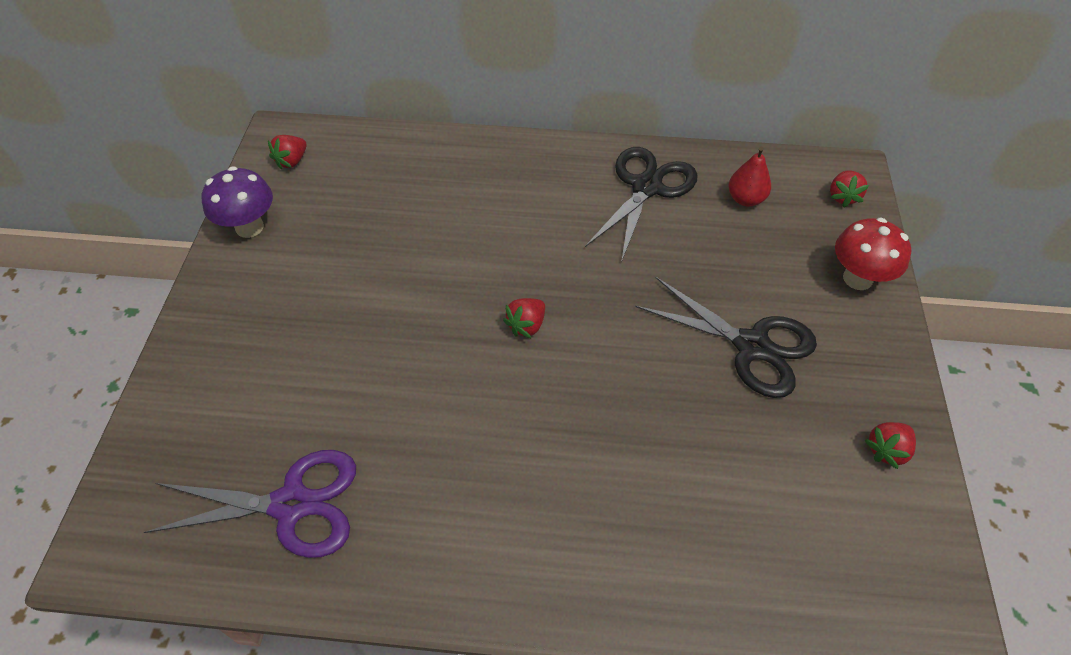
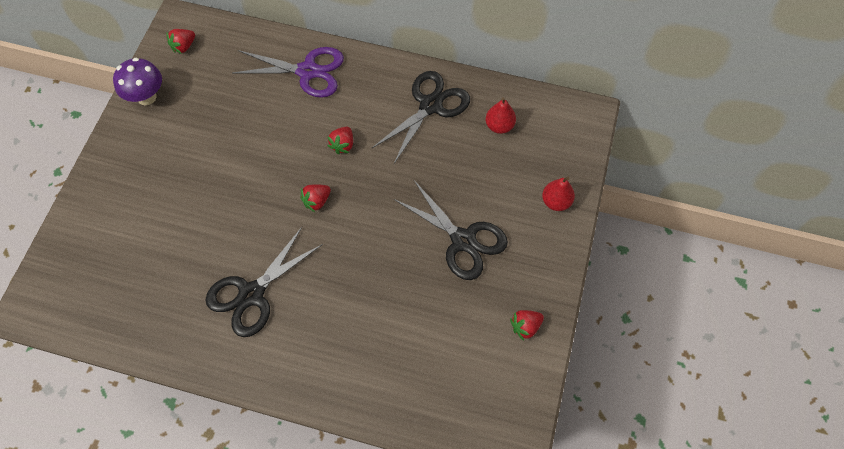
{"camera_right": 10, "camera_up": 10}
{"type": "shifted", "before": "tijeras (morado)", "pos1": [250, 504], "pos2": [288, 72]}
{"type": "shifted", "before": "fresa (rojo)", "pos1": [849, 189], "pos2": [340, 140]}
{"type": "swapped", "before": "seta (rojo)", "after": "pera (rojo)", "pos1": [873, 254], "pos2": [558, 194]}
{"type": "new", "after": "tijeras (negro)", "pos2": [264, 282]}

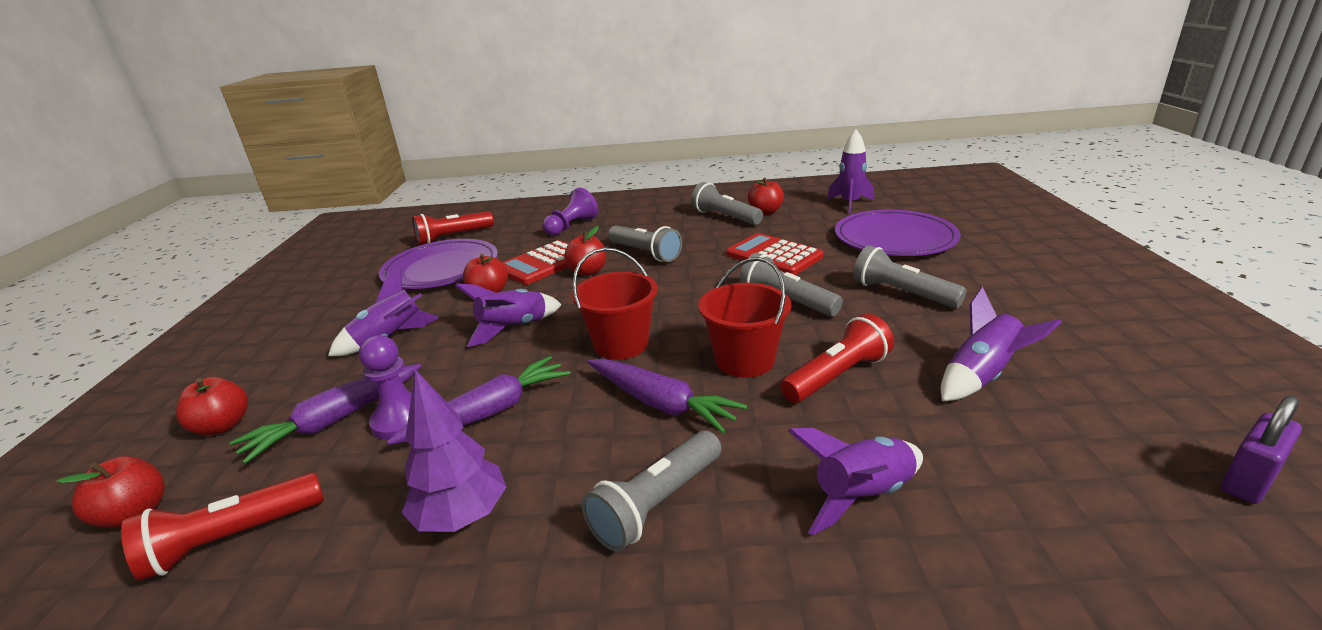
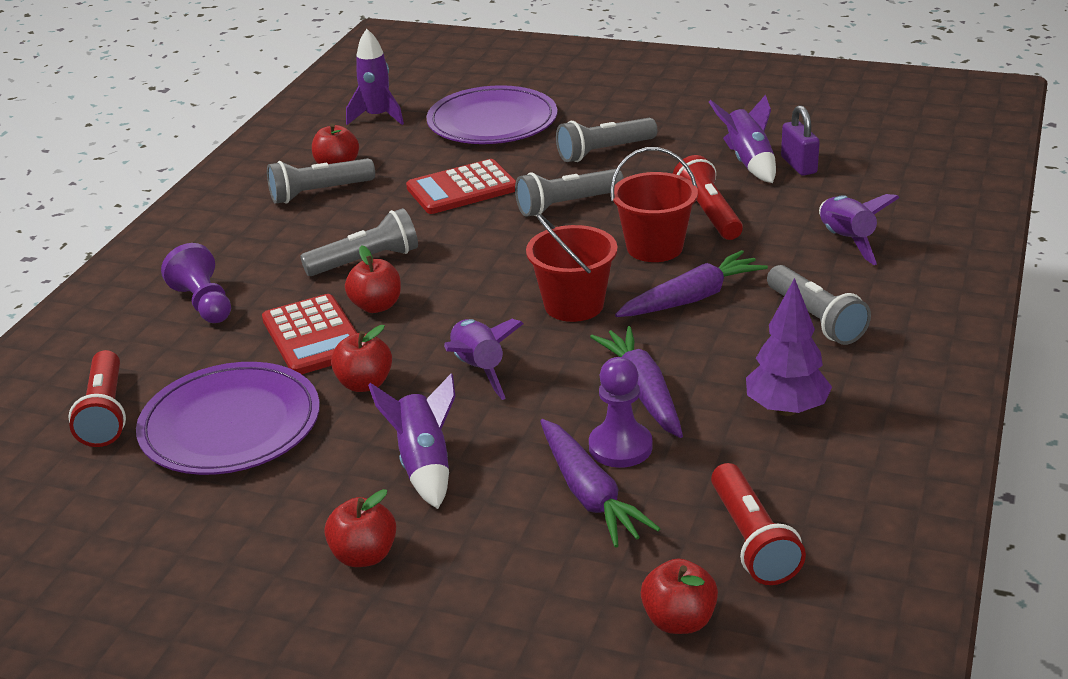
{"camera_right": -70, "camera_up": 5}
{"type": "shifted", "before": "manzana (rojo)", "pos1": [212, 406], "pos2": [360, 528]}
{"type": "shifted", "before": "candado (morado)", "pos1": [1261, 450], "pos2": [800, 140]}

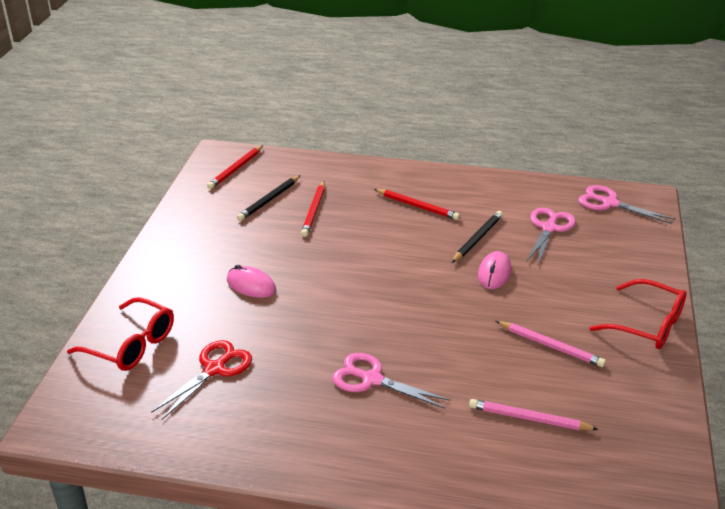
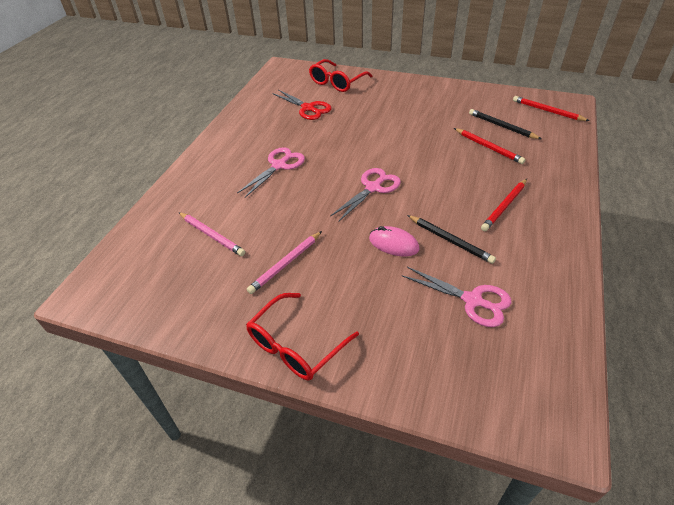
{"camera_right": 100, "camera_up": 10}
{"type": "gone", "before": "ratón (rosa)", "pos1": [251, 281]}
{"type": "rotated", "before": "lápiz (rojo)", "pos1": [313, 209], "pos2": [490, 146], "turn": -150}
{"type": "rotated", "before": "lápiz (rosa)", "pos1": [534, 414], "pos2": [211, 234], "turn": 105}
{"type": "shifted", "before": "tijeras (rosa)", "pos1": [626, 204], "pos2": [365, 195]}

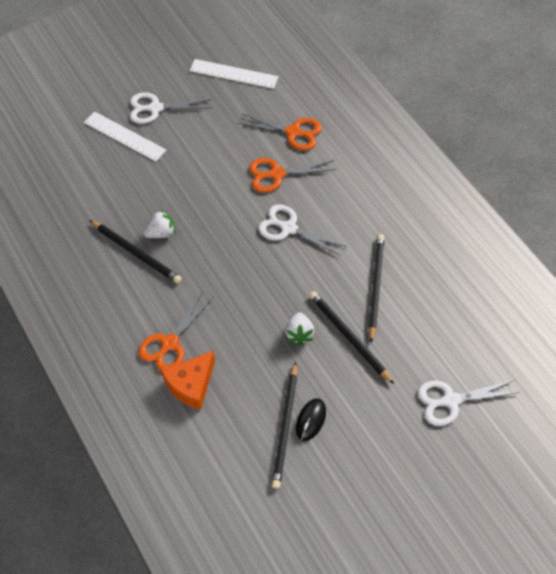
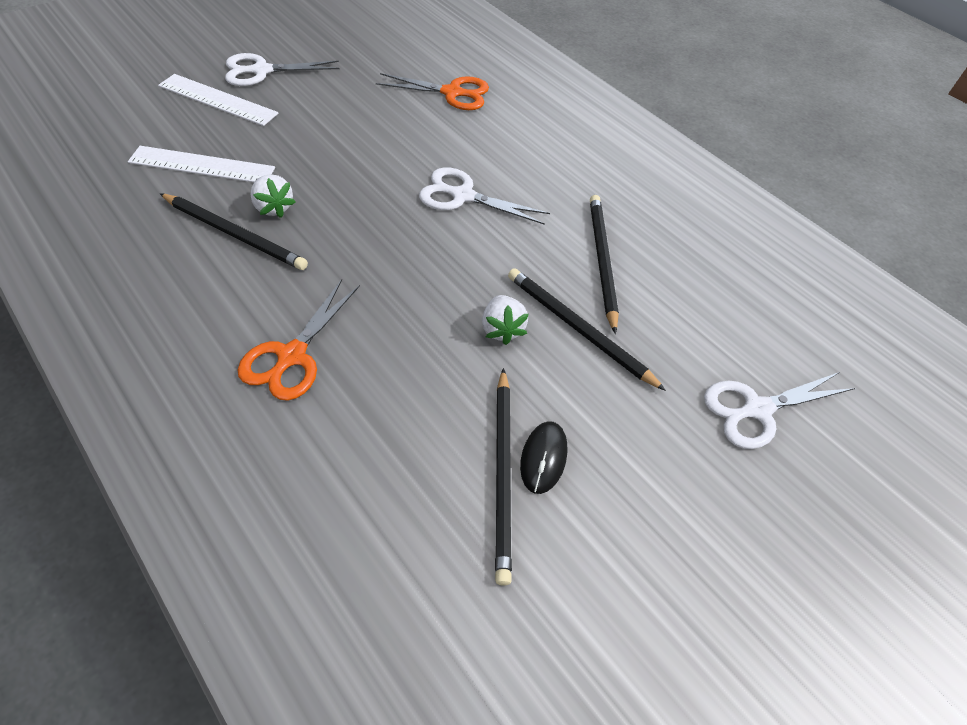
{"camera_right": -15, "camera_up": -5}
{"type": "rotated", "before": "fresa (blanco)", "pos1": [159, 224], "pos2": [273, 196], "turn": 90}
{"type": "gone", "before": "queso (naranja)", "pos1": [188, 380]}
{"type": "shifted", "before": "regla (blanco)", "pos1": [233, 74], "pos2": [201, 164]}
{"type": "gone", "before": "tijeras (naranja)", "pos1": [293, 175]}

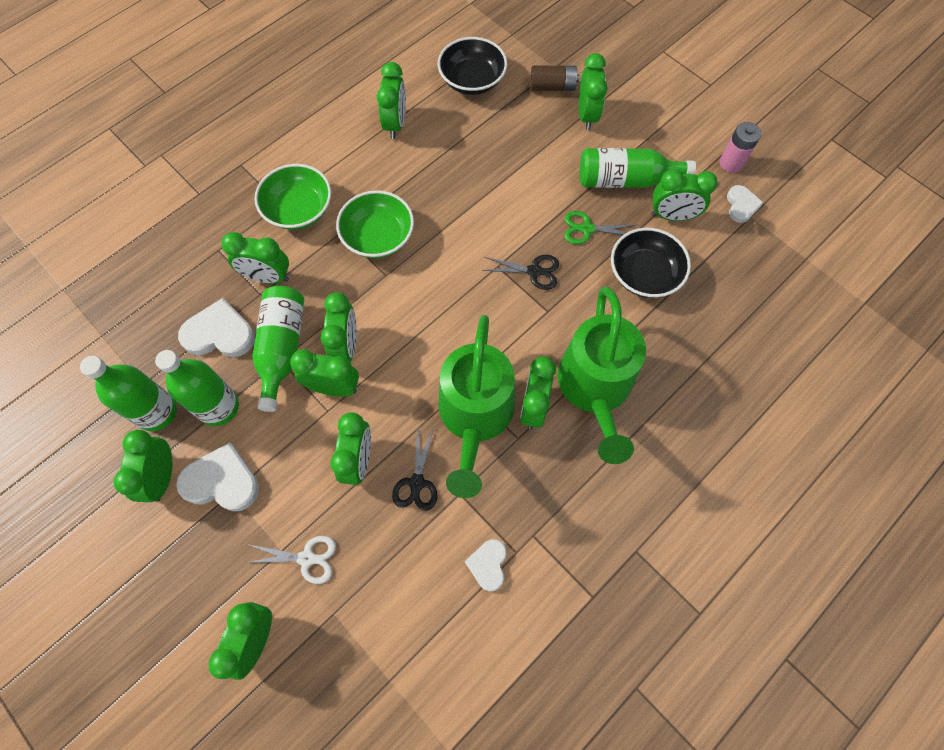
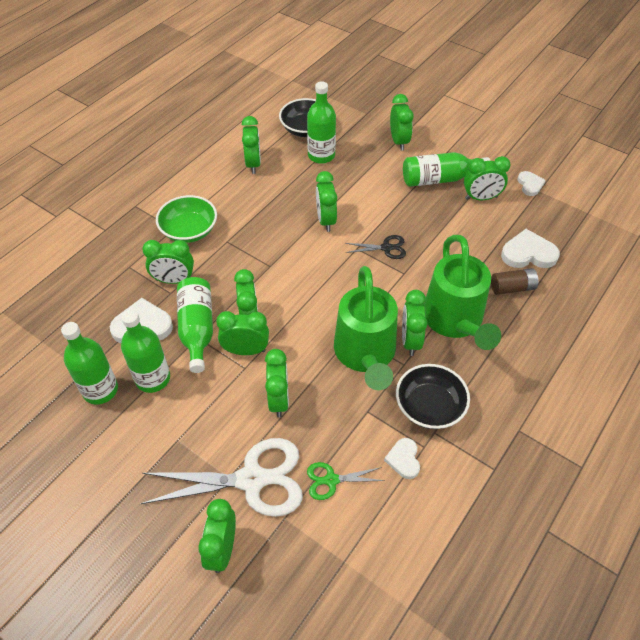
{"camera_right": -10, "camera_up": -15}
{"type": "shifted", "before": "despertador (verde)", "pos1": [142, 466], "pos2": [326, 201]}
{"type": "shifted", "before": "corazón (blanco)", "pos1": [217, 477], "pos2": [530, 248]}
{"type": "scaled", "before": "tijeras (blanco)", "pos1": [290, 560], "pos2": [222, 477], "scale": 2.08}
{"type": "gone", "before": "cuenco (verde)", "pos1": [375, 224]}
{"type": "gone", "before": "tijeras (negro)", "pos1": [414, 469]}
{"type": "shifted", "before": "pila (marrón)", "pos1": [555, 78], "pos2": [514, 281]}
{"type": "shifted", "before": "tijeras (verde)", "pos1": [601, 227], "pos2": [345, 481]}
{"type": "shifted", "before": "cuenco (negro)", "pos1": [651, 263], "pos2": [433, 396]}
{"type": "gone", "before": "pila (rosa)", "pos1": [740, 147]}
{"type": "new", "after": "botella (verde)", "pos2": [321, 122]}

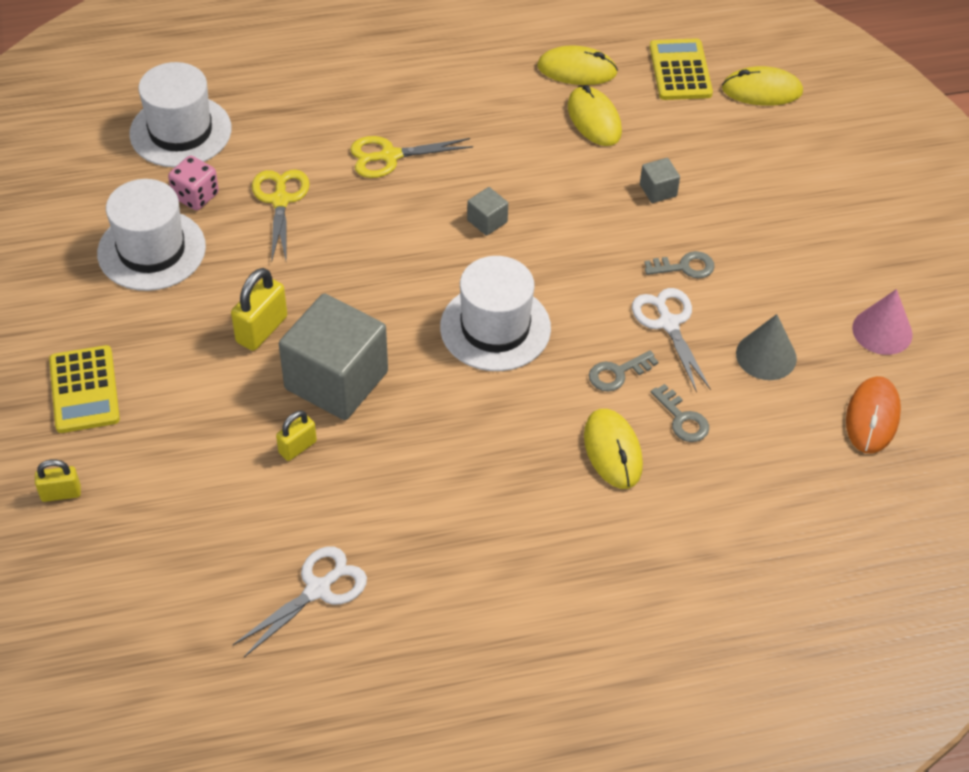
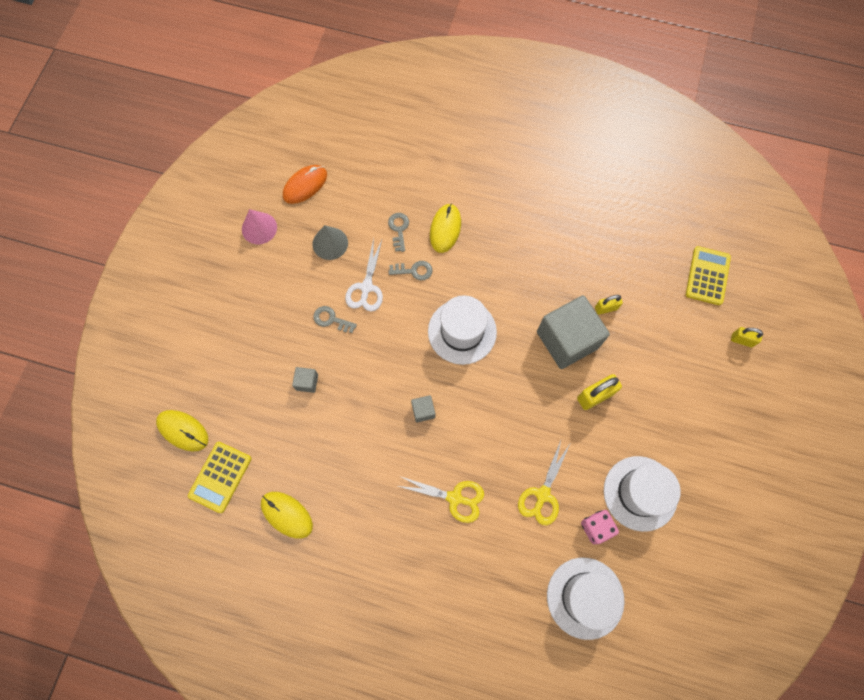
{"camera_right": -150, "camera_up": 20}
{"type": "shifted", "before": "calculadora (amarillo)", "pos1": [84, 389], "pos2": [708, 275]}
{"type": "gone", "before": "tijeras (blanco)", "pos1": [300, 601]}
{"type": "gone", "before": "ratón (amarillo)", "pos1": [595, 115]}

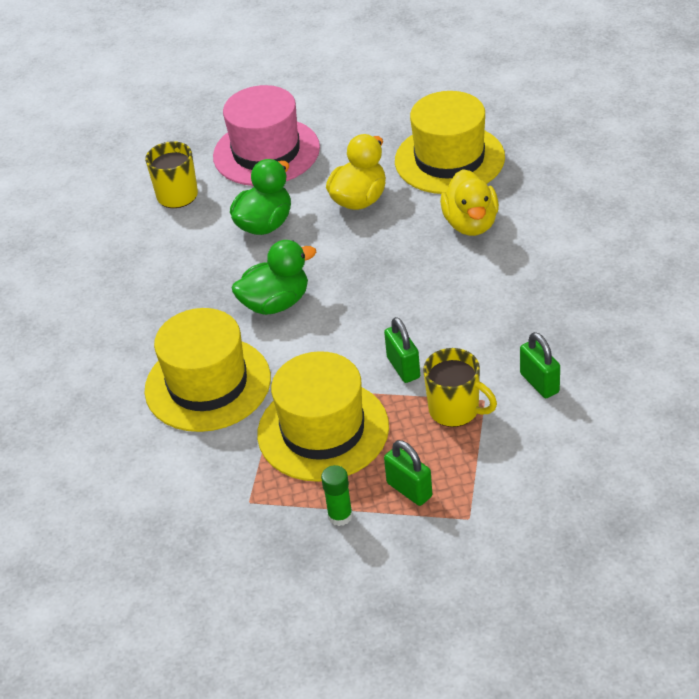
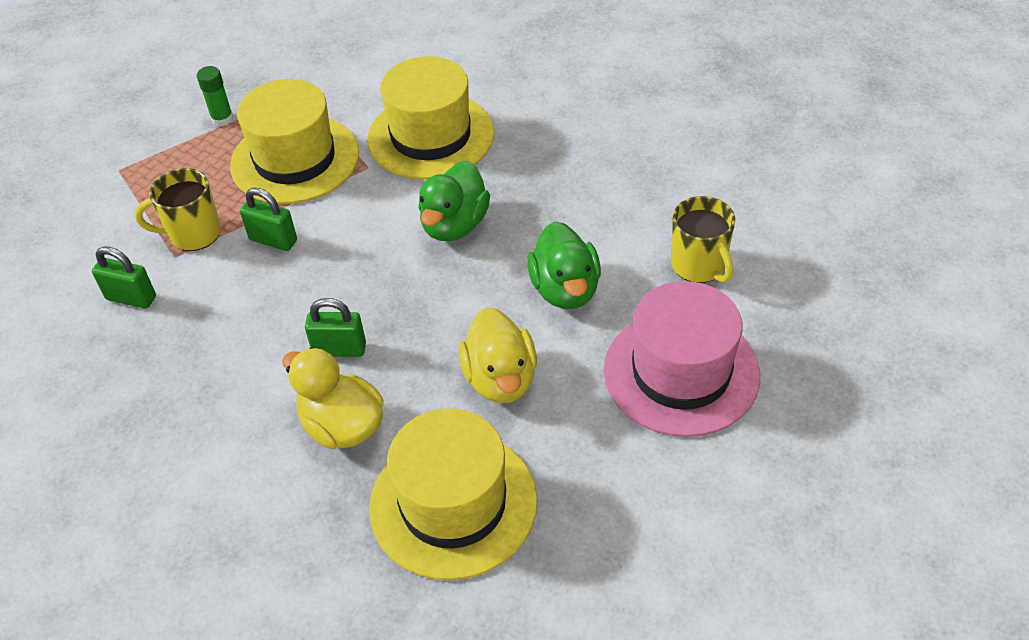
{"camera_right": 135, "camera_up": 5}
{"type": "shifted", "before": "candado (verde)", "pos1": [408, 473], "pos2": [335, 327]}

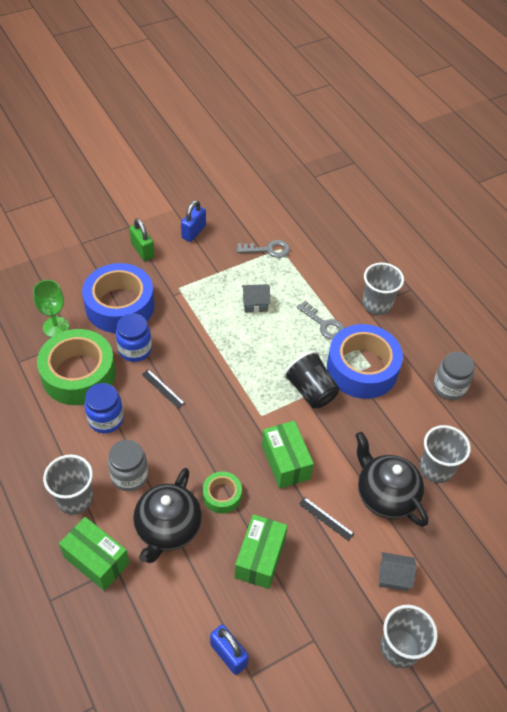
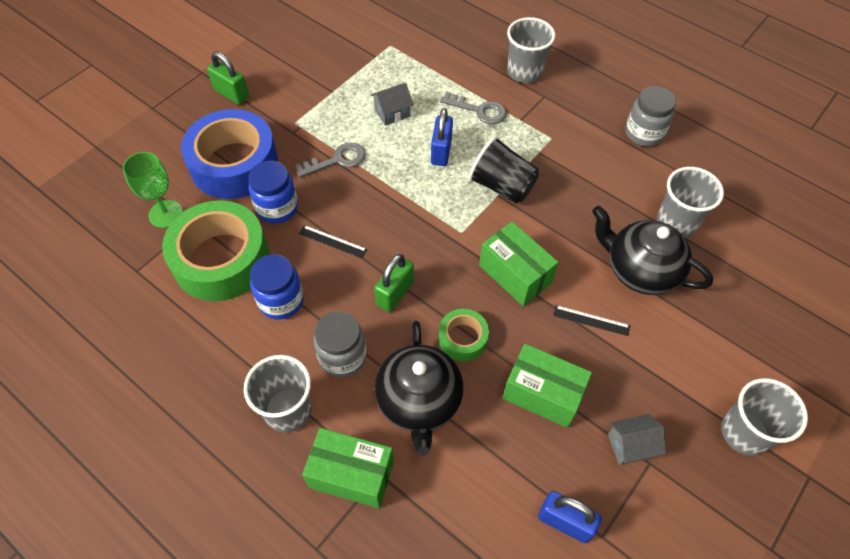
{"camera_right": -20, "camera_up": 5}
{"type": "shifted", "before": "candado (azul)", "pos1": [193, 221], "pos2": [442, 137]}
{"type": "rotated", "before": "caja (verde)", "pos1": [261, 551], "pos2": [547, 386], "turn": -60}
{"type": "shifted", "before": "llave (gris)", "pos1": [263, 249], "pos2": [330, 160]}
{"type": "gone", "before": "cinta adhesiva (azul)", "pos1": [365, 361]}
{"type": "shifted", "before": "casa (gris)", "pos1": [398, 571], "pos2": [637, 439]}
{"type": "new", "after": "candado (verde)", "pos2": [394, 283]}

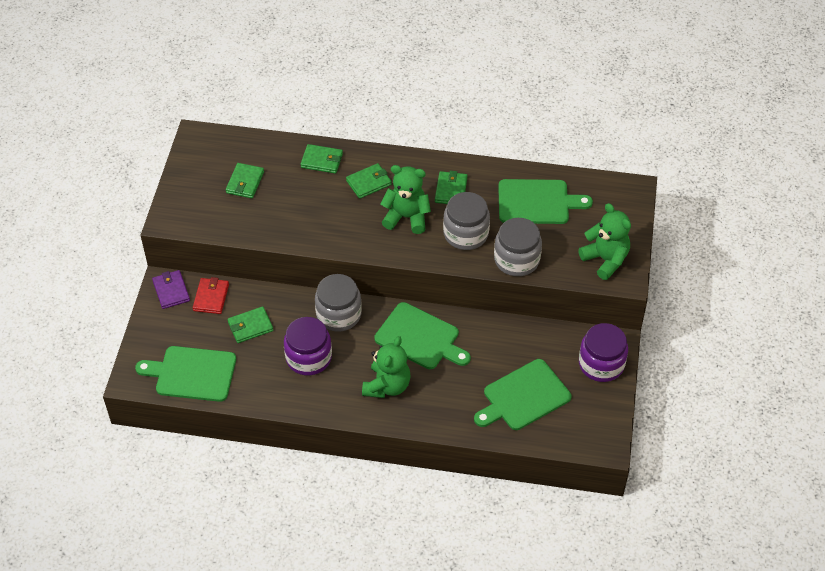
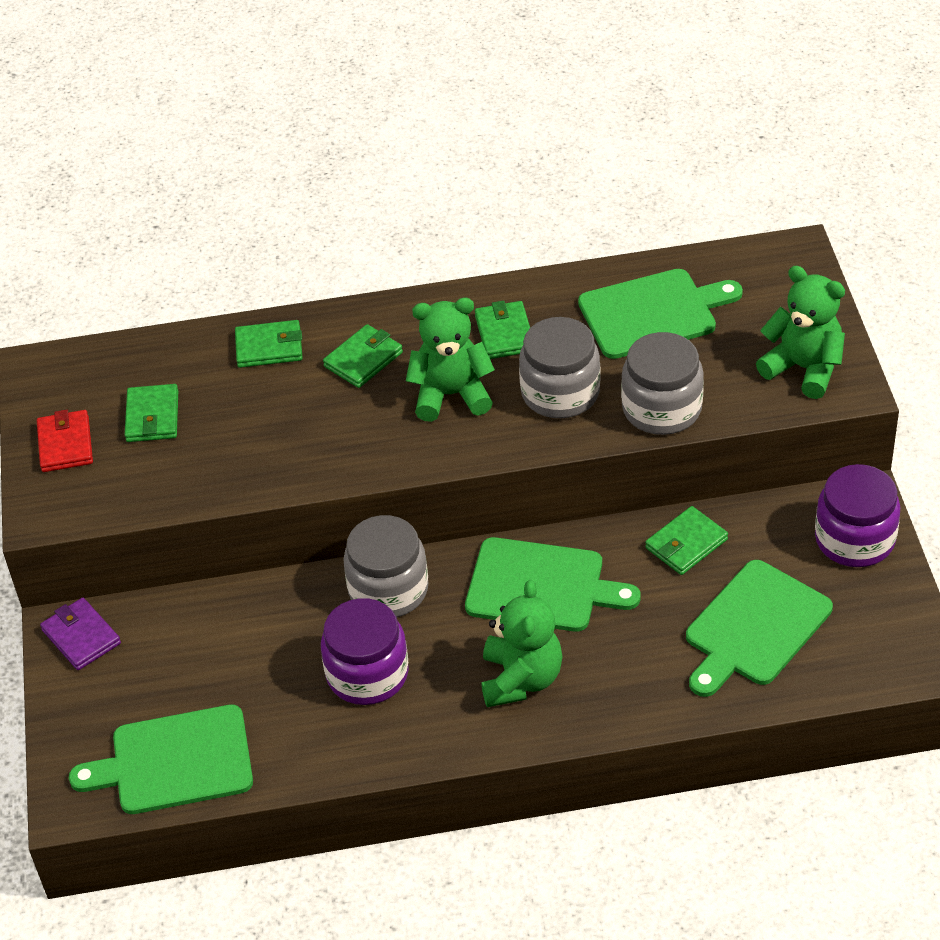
{"camera_right": -15, "camera_up": -5}
{"type": "shifted", "before": "cartera (rojo)", "pos1": [211, 295], "pos2": [65, 441]}
{"type": "shifted", "before": "cartera (verde)", "pos1": [250, 324], "pos2": [686, 540]}

